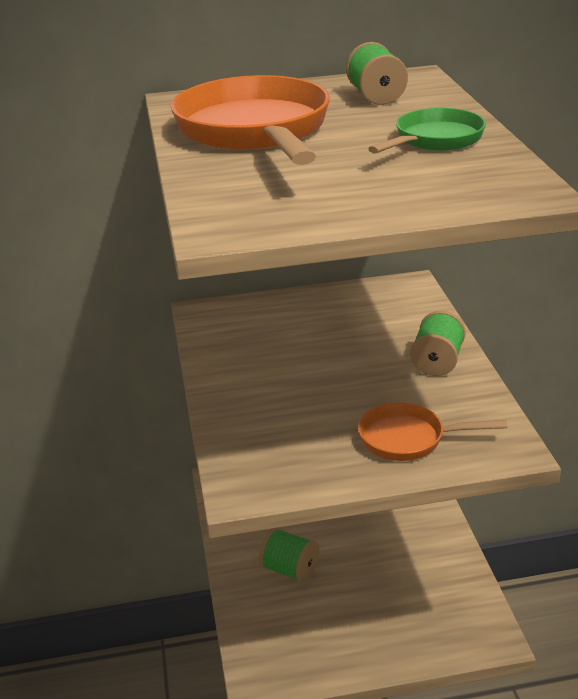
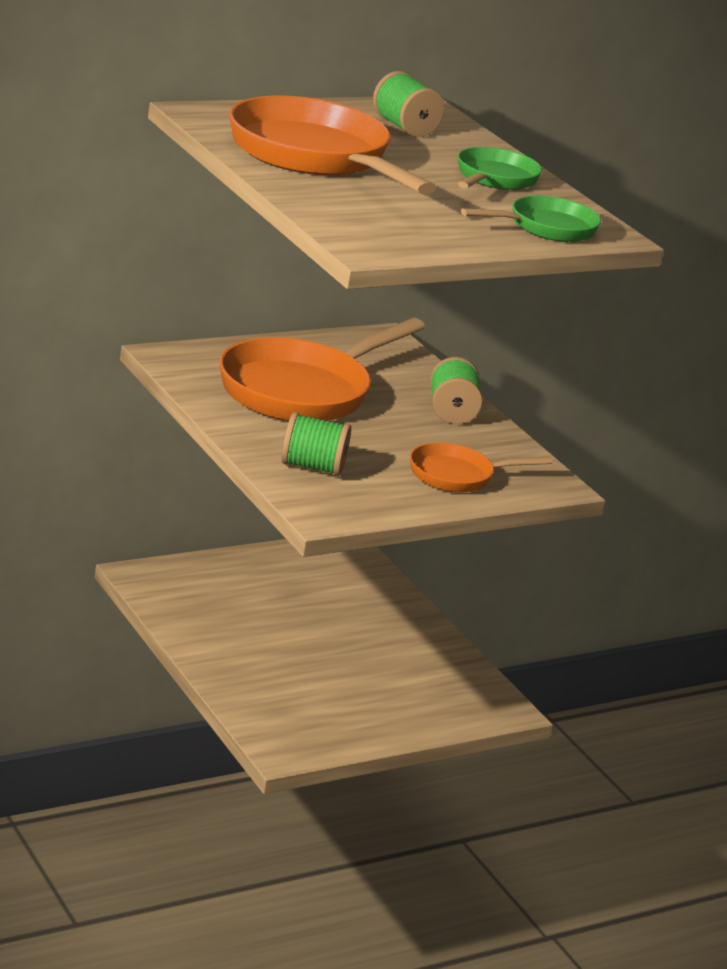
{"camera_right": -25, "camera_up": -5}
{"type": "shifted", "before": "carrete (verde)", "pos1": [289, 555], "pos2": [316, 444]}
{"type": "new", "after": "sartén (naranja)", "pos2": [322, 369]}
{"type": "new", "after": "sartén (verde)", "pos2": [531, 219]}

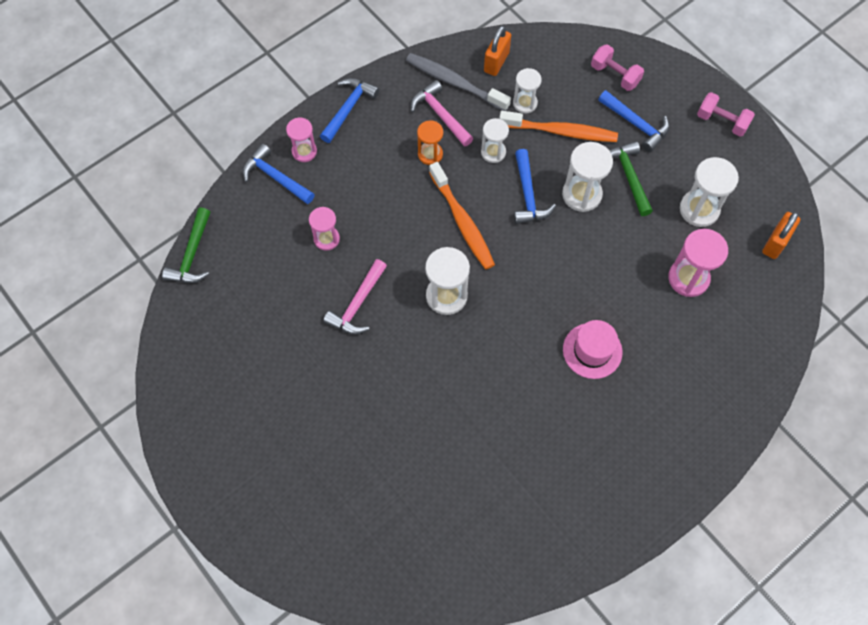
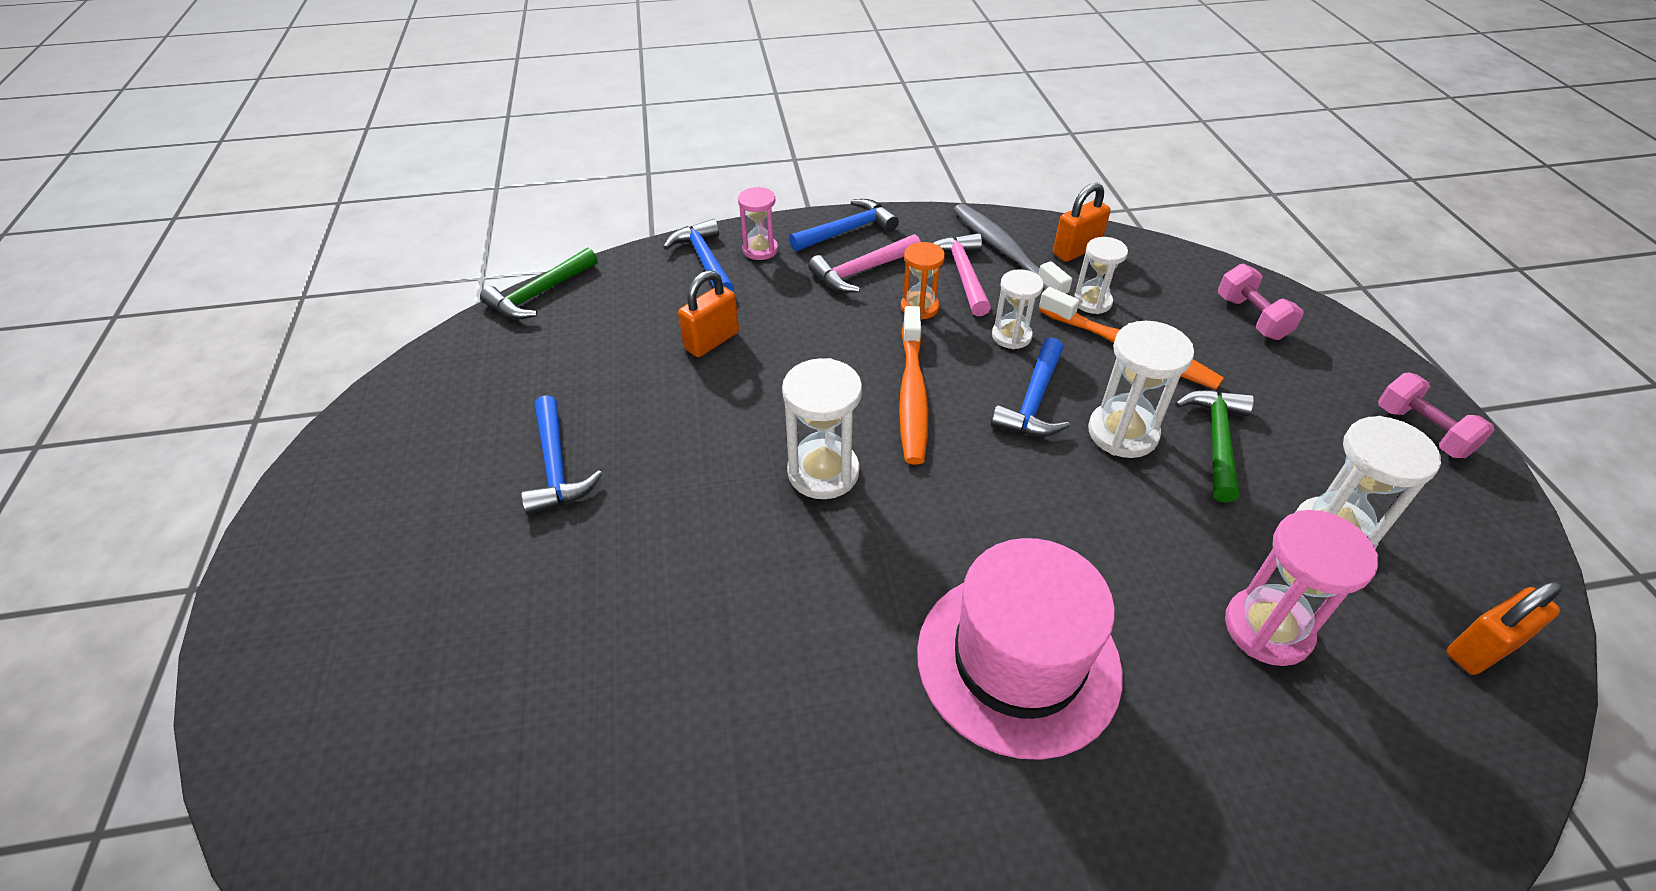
{"camera_right": 30, "camera_up": -20}
{"type": "swapped", "before": "reloj de arena (rosa)", "after": "candado (naranja)", "pos1": [324, 229], "pos2": [708, 313]}
{"type": "shifted", "before": "martillo (rosa)", "pos1": [355, 297], "pos2": [864, 263]}
{"type": "scaled", "before": "sombrero (rosa)", "pos1": [592, 349], "pos2": [1020, 649], "scale": 1.68}
{"type": "shifted", "before": "martillo (azul)", "pos1": [633, 121], "pos2": [562, 455]}

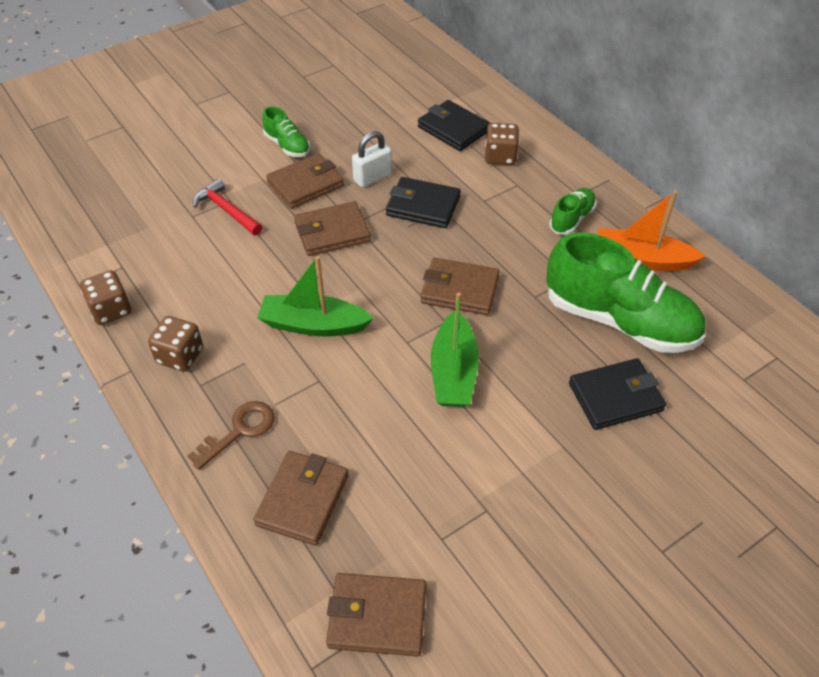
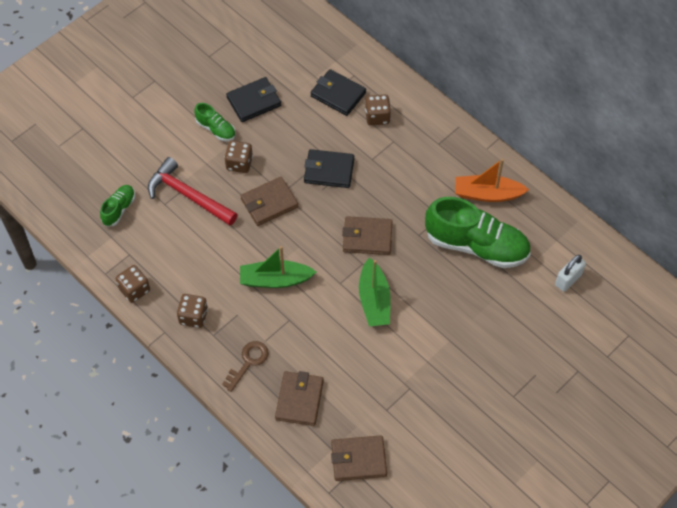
{"camera_right": -10, "camera_up": 10}
{"type": "scaled", "before": "martillo (rojo)", "pos1": [227, 207], "pos2": [193, 191], "scale": 1.57}
{"type": "swapped", "before": "cartera (marrón)", "after": "dado (marrón)", "pos1": [305, 181], "pos2": [239, 157]}
{"type": "shifted", "before": "candado (blanco)", "pos1": [372, 159], "pos2": [570, 273]}
{"type": "shifted", "before": "zapato (verde)", "pos1": [572, 211], "pos2": [117, 205]}
{"type": "shifted", "before": "cartera (negro)", "pos1": [617, 394], "pos2": [253, 99]}

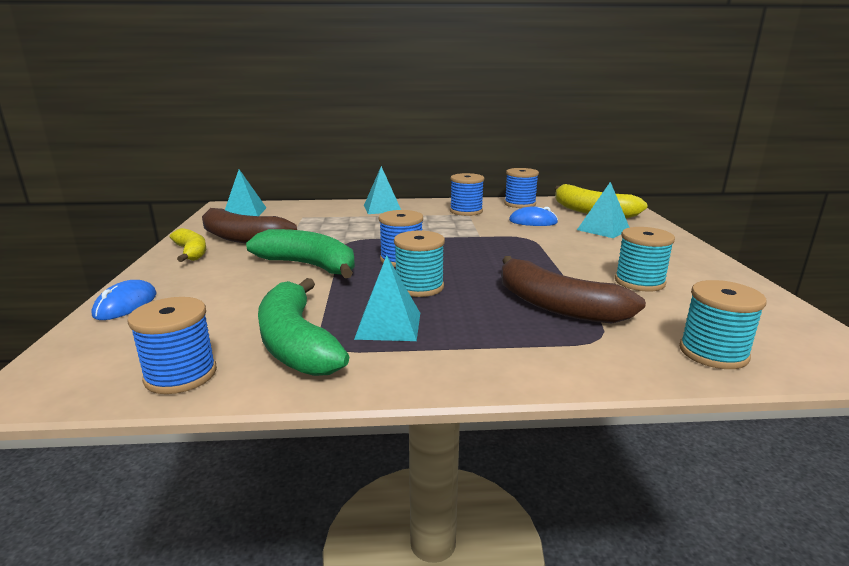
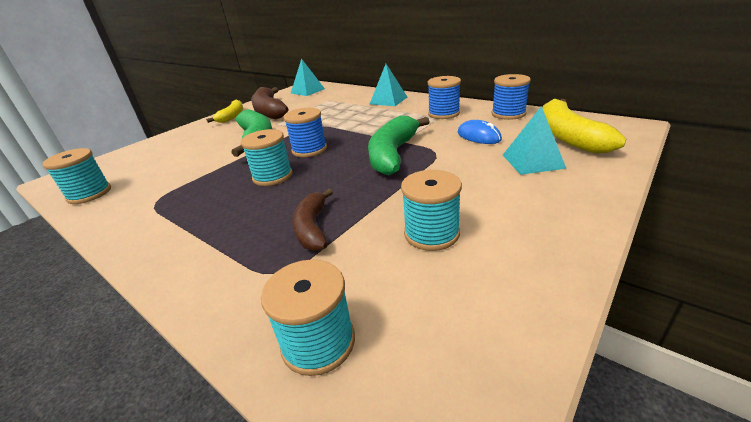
{"camera_right": 45, "camera_up": 10}
{"type": "gone", "before": "ratón (azul)", "pos1": [124, 300]}
{"type": "repainted", "before": "carrete (azul)", "after": "carrete (turquesa)", "pos1": [172, 345], "pos2": [76, 176]}
{"type": "shifted", "before": "plátano (verde)", "pos1": [303, 327], "pos2": [399, 145]}
{"type": "gone", "before": "pirámide (turquesa)", "pos1": [387, 298]}
{"type": "scaled", "before": "plátano (marrón)", "pos1": [573, 289], "pos2": [312, 220], "scale": 0.63}

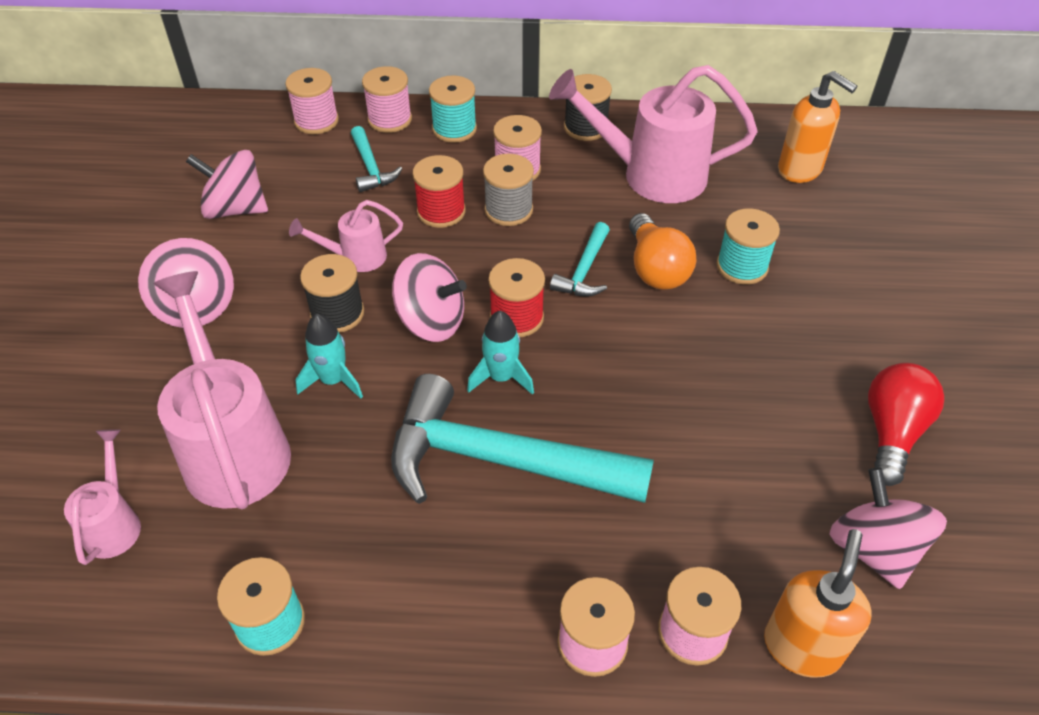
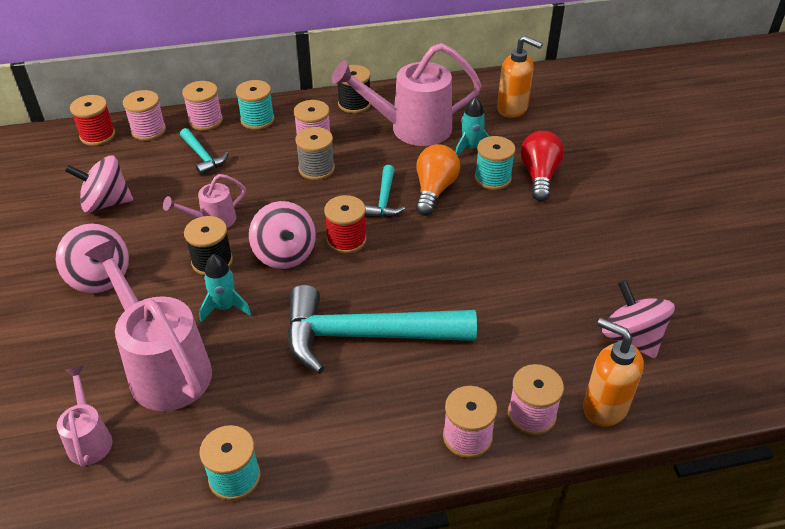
{"camera_right": -15, "camera_up": -5}
{"type": "rotated", "before": "peonza (rosa)", "pos1": [429, 297], "pos2": [282, 235], "turn": 60}
{"type": "shifted", "before": "carrete (rojo)", "pos1": [439, 191], "pos2": [92, 120]}
{"type": "shifted", "before": "cohete (turquesa)", "pos1": [500, 353], "pos2": [472, 126]}
{"type": "rotated", "before": "bombilla (naranja)", "pos1": [662, 251], "pos2": [438, 180], "turn": -135}
{"type": "rotated", "before": "dispensador de jabón (naranja)", "pos1": [818, 603], "pos2": [613, 372], "turn": -60}
{"type": "shifted", "before": "bombilla (rojo)", "pos1": [906, 424], "pos2": [542, 166]}

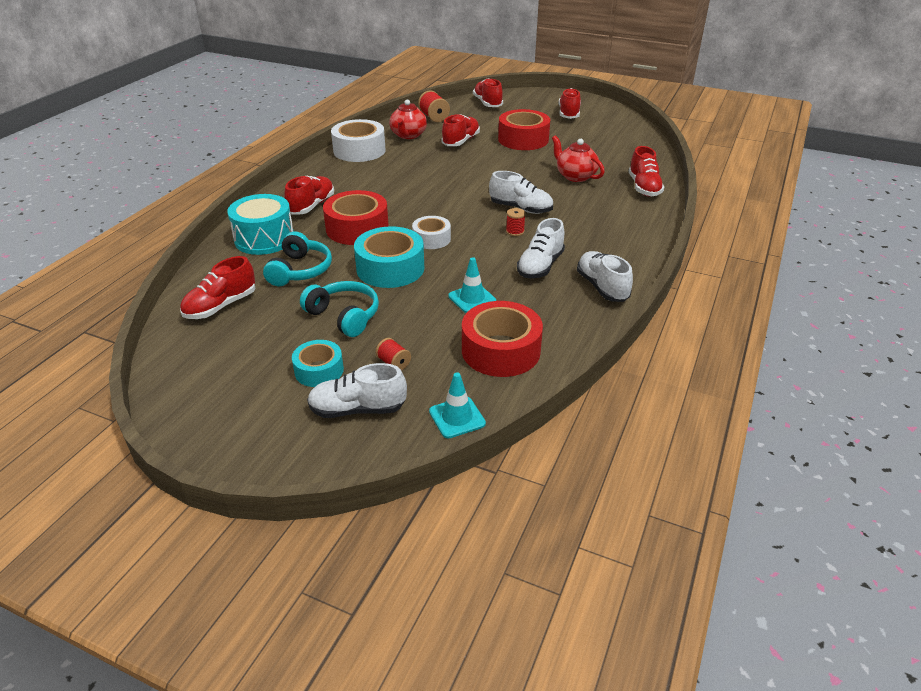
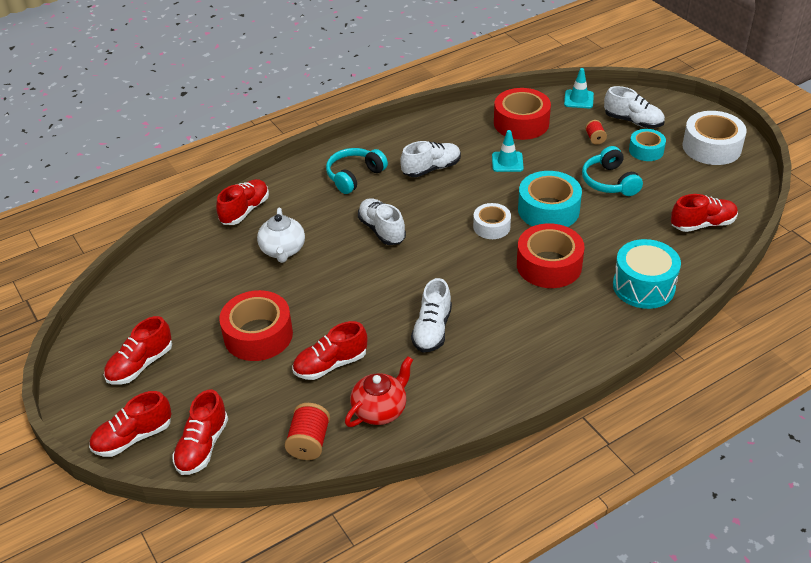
{"camera_right": -145, "camera_up": 5}
{"type": "shifted", "before": "auriculares (turquesa)", "pos1": [297, 259], "pos2": [357, 171]}
{"type": "shifted", "before": "zapato (rojo)", "pos1": [309, 195], "pos2": [130, 424]}
{"type": "shifted", "before": "cinta adhesiva (blanco)", "pos1": [358, 140], "pos2": [714, 138]}
{"type": "gone", "before": "carrete (rojo)", "pos1": [516, 222]}
{"type": "repainted", "before": "tetera (rojo)", "after": "tetera (blanco)", "pos1": [578, 158], "pos2": [281, 235]}
{"type": "shifted", "before": "zapato (blanco)", "pos1": [605, 276], "pos2": [431, 315]}

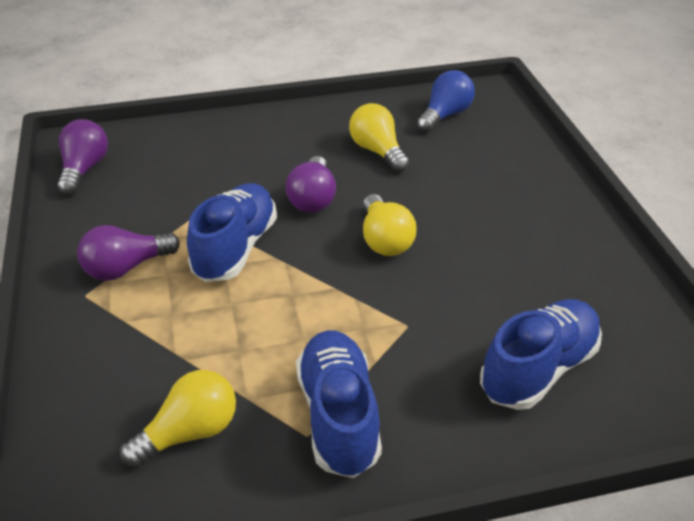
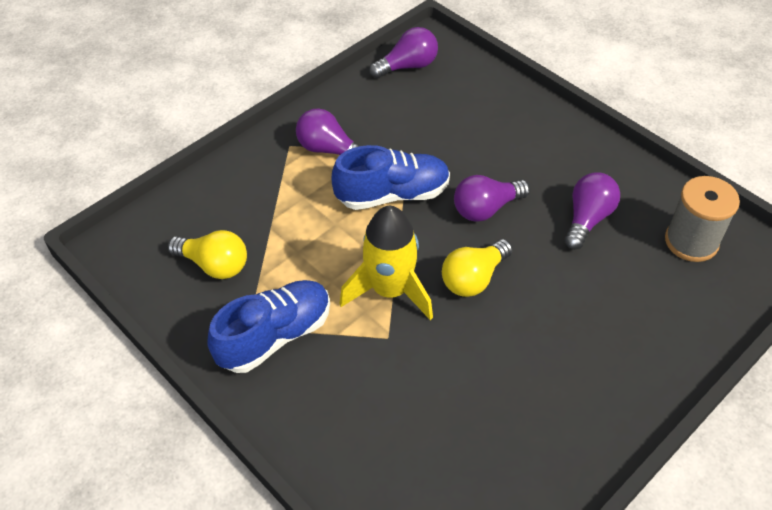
{"camera_right": 60, "camera_up": 10}
{"type": "repainted", "before": "bombilla (amarillo)", "after": "bombilla (morado)", "pos1": [379, 137], "pos2": [592, 211]}
{"type": "swapped", "before": "bombilla (azul)", "after": "carrete (gris)", "pos1": [446, 101], "pos2": [702, 219]}
{"type": "gone", "before": "zapato (azul)", "pos1": [541, 354]}
{"type": "new", "after": "cohete (amarillo)", "pos2": [386, 263]}

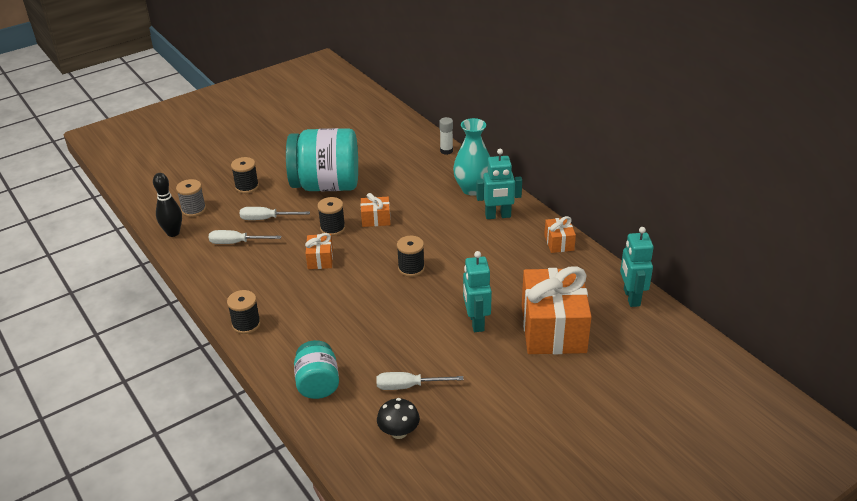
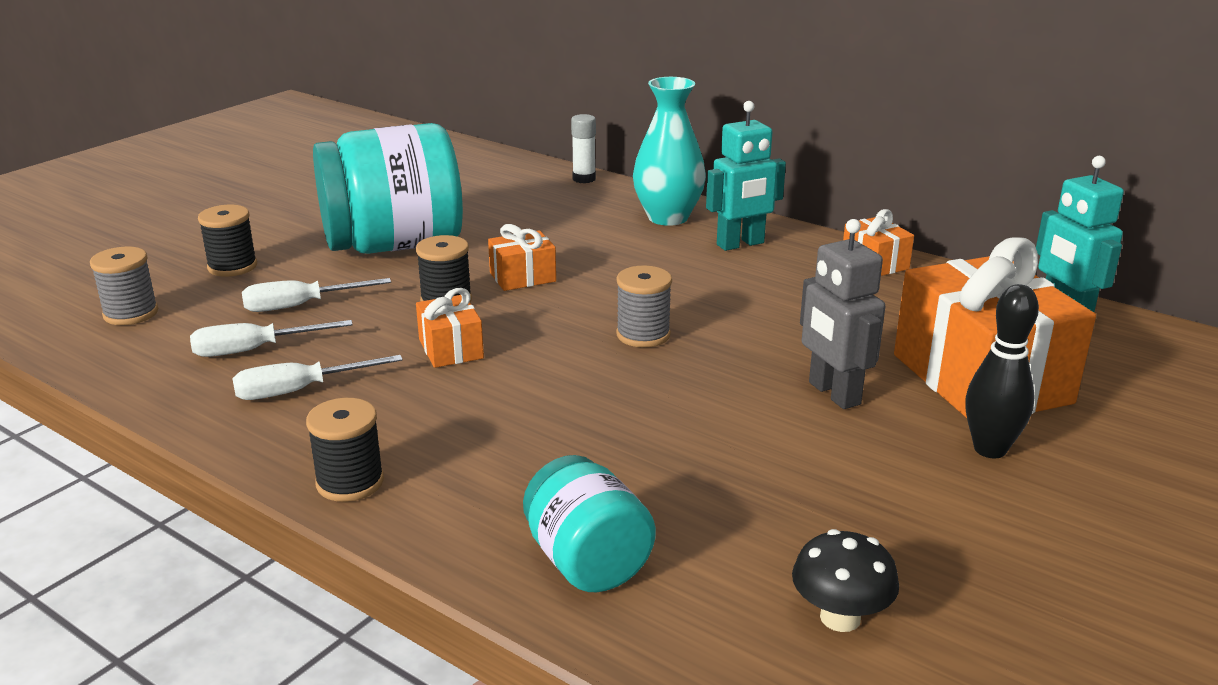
{"camera_right": -20, "camera_up": -10}
{"type": "shifted", "before": "bolo (negro)", "pos1": [167, 205], "pos2": [1002, 371]}
{"type": "shifted", "before": "destornillador (blanco)", "pos1": [420, 381], "pos2": [317, 377]}
{"type": "repainted", "before": "carrete (negro)", "after": "carrete (gris)", "pos1": [411, 256], "pos2": [644, 307]}
{"type": "repainted", "before": "robot (turquesa)", "after": "robot (gris)", "pos1": [477, 291], "pos2": [842, 314]}

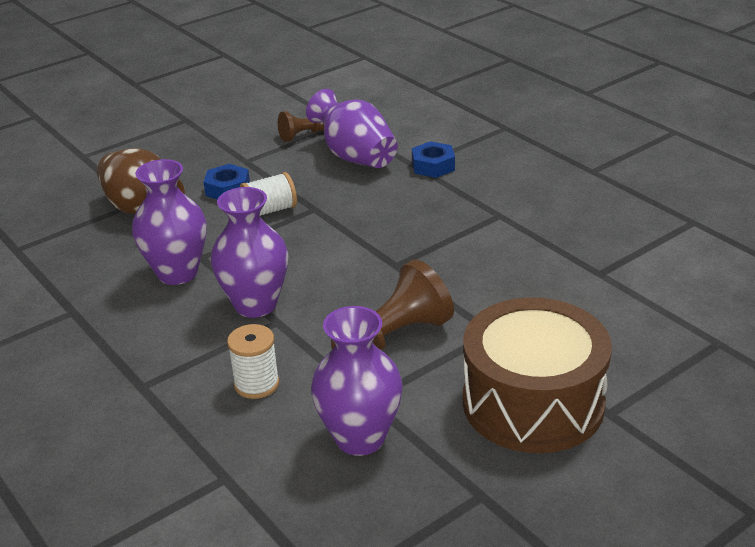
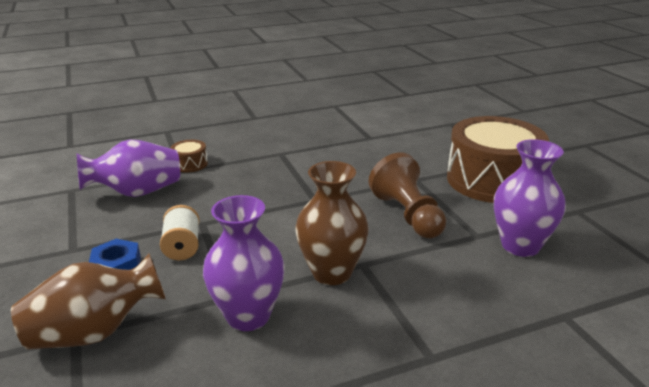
{"camera_right": -75, "camera_up": -5}
{"type": "repainted", "before": "florero (morado)", "after": "florero (marrón)", "pos1": [249, 252], "pos2": [332, 223]}
{"type": "gone", "before": "carrete (blanco)", "pos1": [253, 361]}
{"type": "gone", "before": "peón (marrón)", "pos1": [301, 126]}
{"type": "swapped", "before": "tuerca (azul)", "after": "tambor (marrón)", "pos1": [433, 159], "pos2": [189, 156]}

